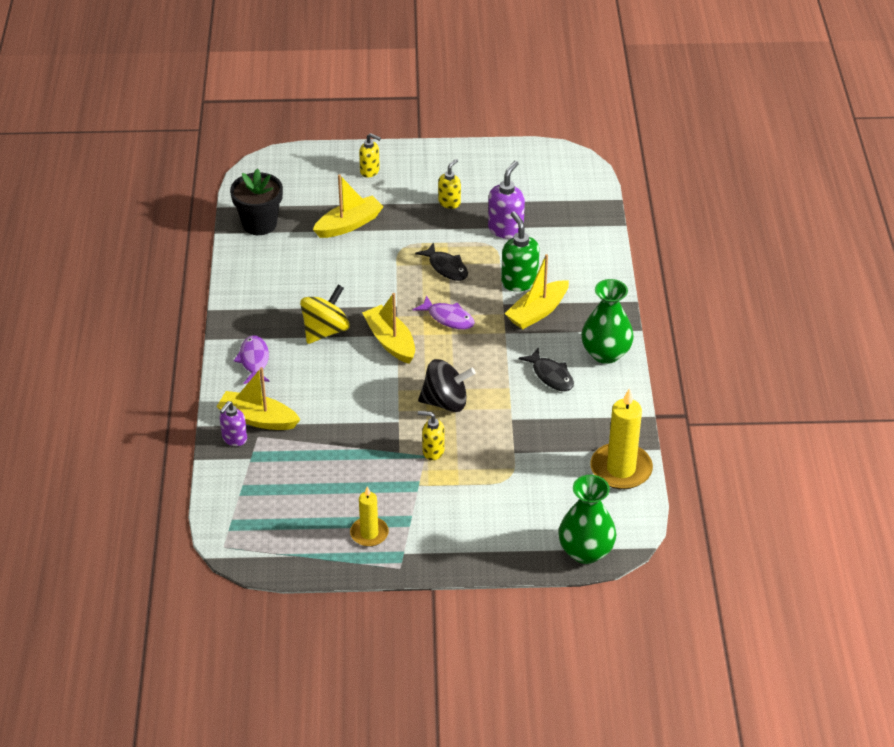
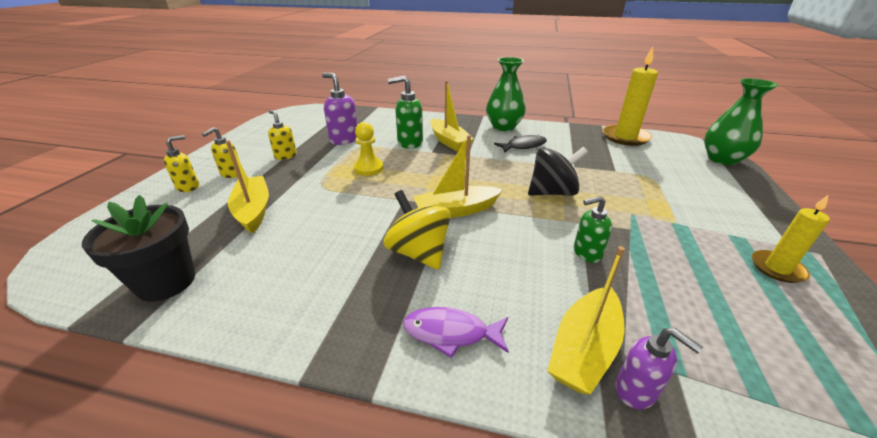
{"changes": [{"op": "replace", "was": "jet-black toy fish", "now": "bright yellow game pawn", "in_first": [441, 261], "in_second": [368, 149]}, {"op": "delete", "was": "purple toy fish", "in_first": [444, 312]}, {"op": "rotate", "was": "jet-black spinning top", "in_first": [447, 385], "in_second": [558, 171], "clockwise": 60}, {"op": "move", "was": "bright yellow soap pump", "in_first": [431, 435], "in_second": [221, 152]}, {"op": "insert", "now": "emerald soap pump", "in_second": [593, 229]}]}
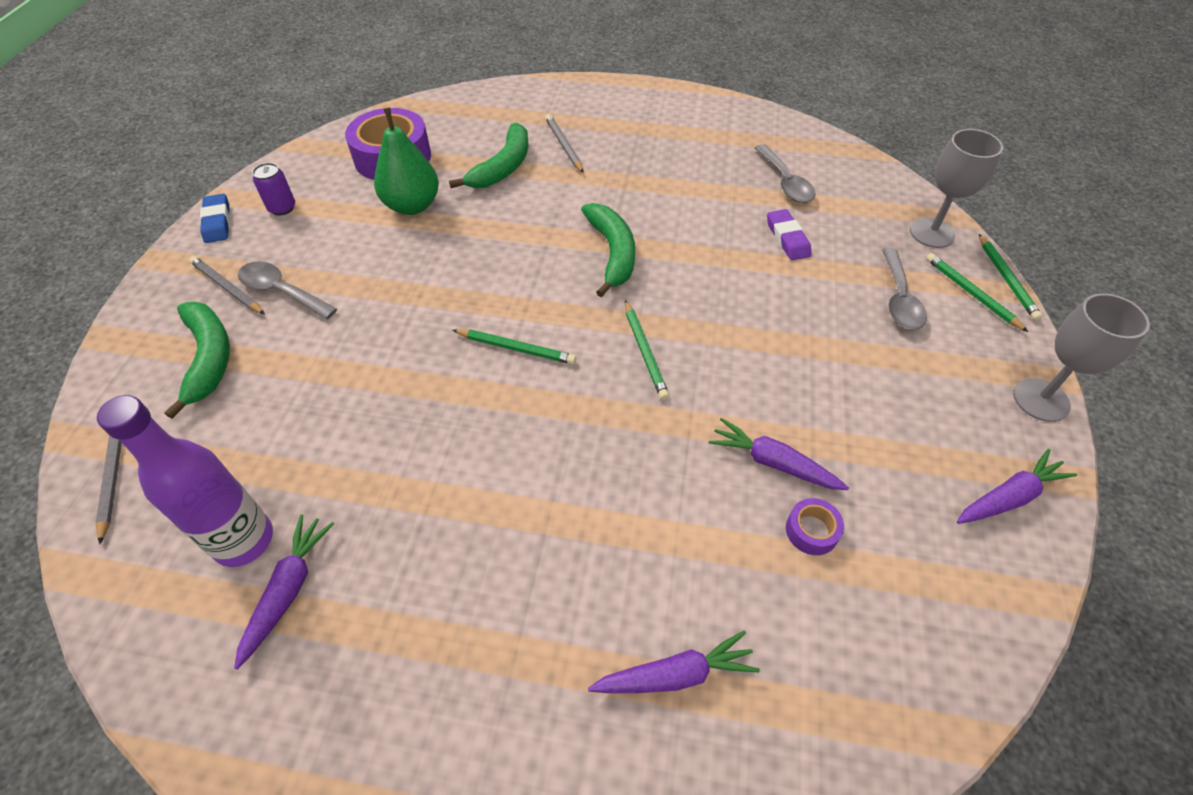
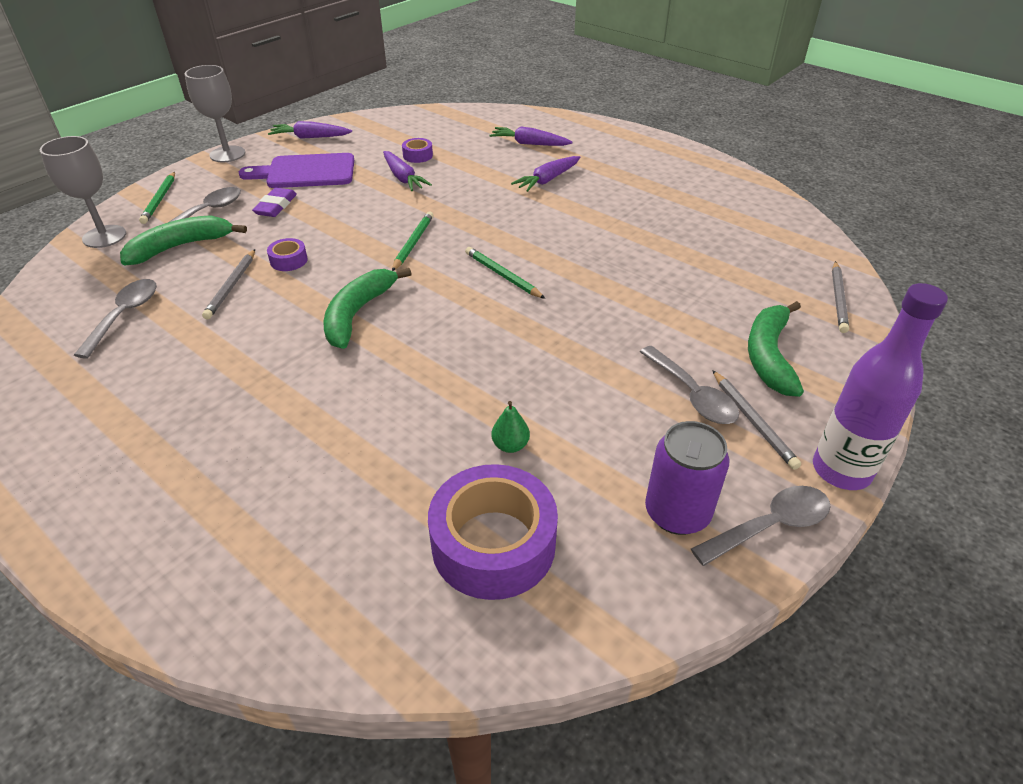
{"changes": [{"op": "resize", "was": "emerald pear", "in_first": [406, 161], "in_second": [510, 427], "ratio": 0.46}, {"op": "move", "was": "gray lead pencil", "in_first": [564, 143], "in_second": [228, 284]}, {"op": "move", "was": "emerald banana", "in_first": [488, 155], "in_second": [183, 240]}, {"op": "resize", "was": "purple tin", "in_first": [273, 189], "in_second": [687, 478], "ratio": 1.6}, {"op": "replace", "was": "blue eraser", "now": "gray tablespoon", "in_first": [215, 218], "in_second": [761, 526]}, {"op": "move", "was": "purple eraser", "in_first": [789, 234], "in_second": [274, 202]}, {"op": "delete", "was": "emerald lead pencil", "in_first": [1011, 277]}, {"op": "move", "was": "purple flask", "in_first": [185, 481], "in_second": [880, 386]}, {"op": "move", "was": "purple root vegetable", "in_first": [284, 592], "in_second": [545, 174]}, {"op": "insert", "now": "purple chopping board", "in_second": [296, 170]}, {"op": "insert", "now": "purple tape", "in_second": [287, 254]}]}
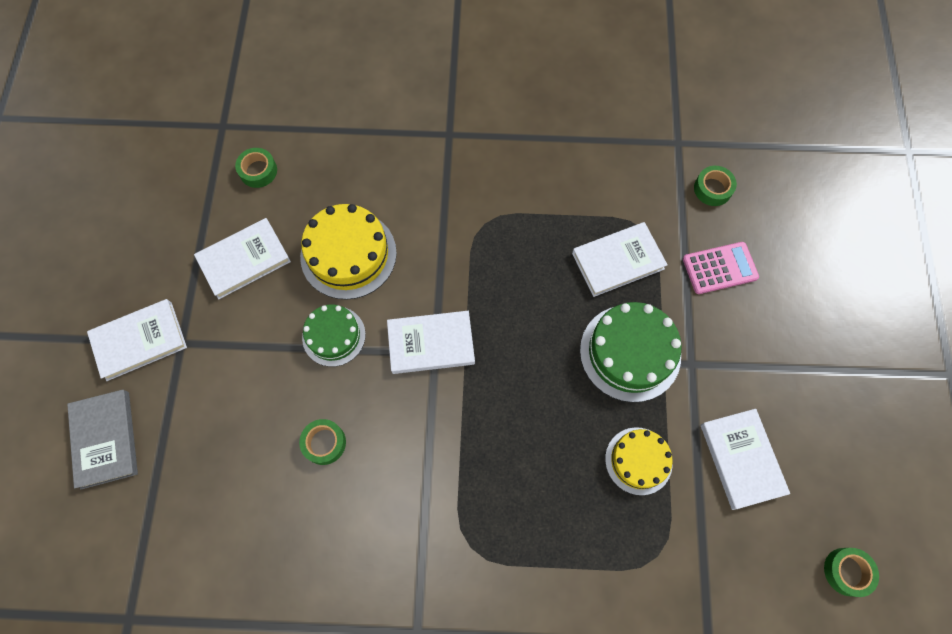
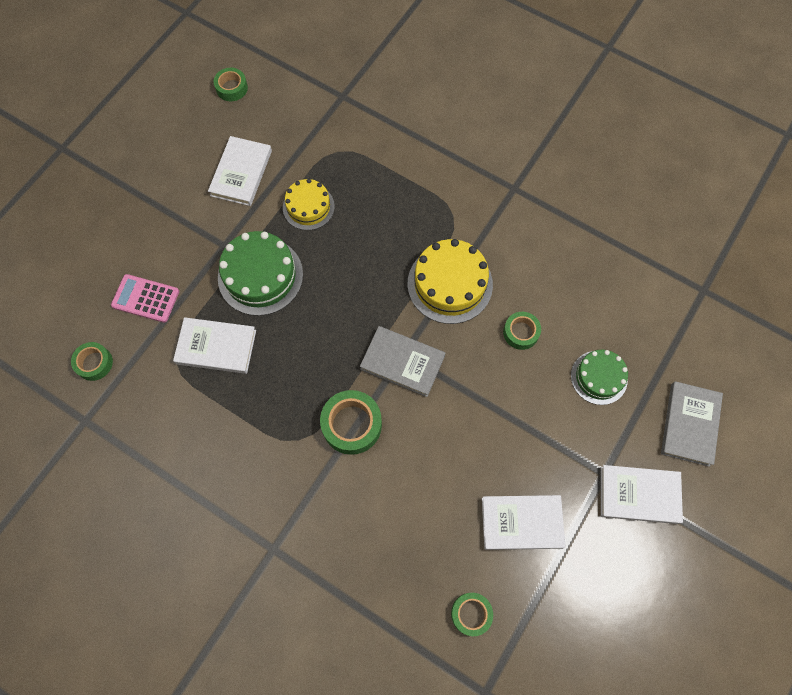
{"changes": [{"op": "move", "was": "bright yellow cake", "in_first": [348, 252], "in_second": [450, 281]}, {"op": "move", "was": "emerald cake", "in_first": [334, 335], "in_second": [599, 377]}, {"op": "recolor", "was": "pure white hardback", "now": "gray hardback", "in_first": [431, 342], "in_second": [402, 361]}, {"op": "insert", "now": "emerald tape", "in_second": [351, 422]}]}
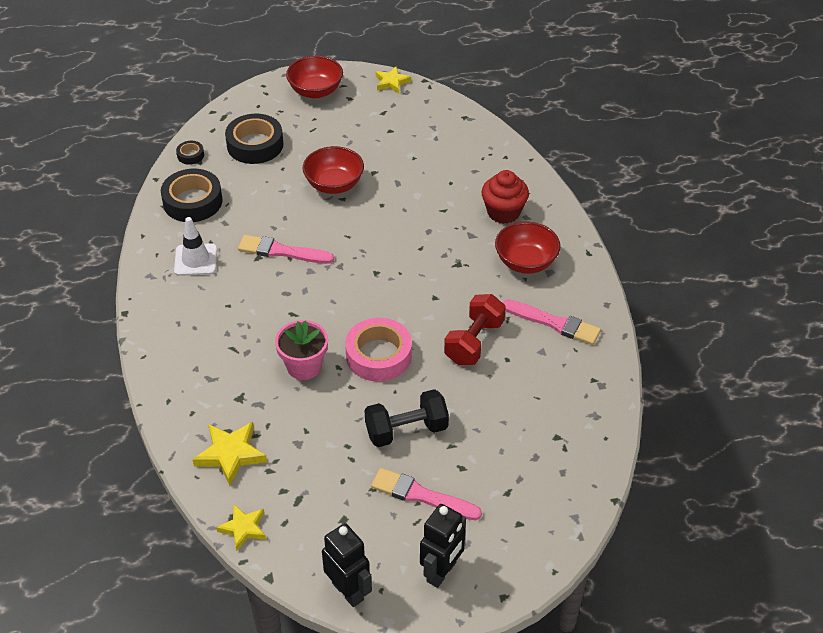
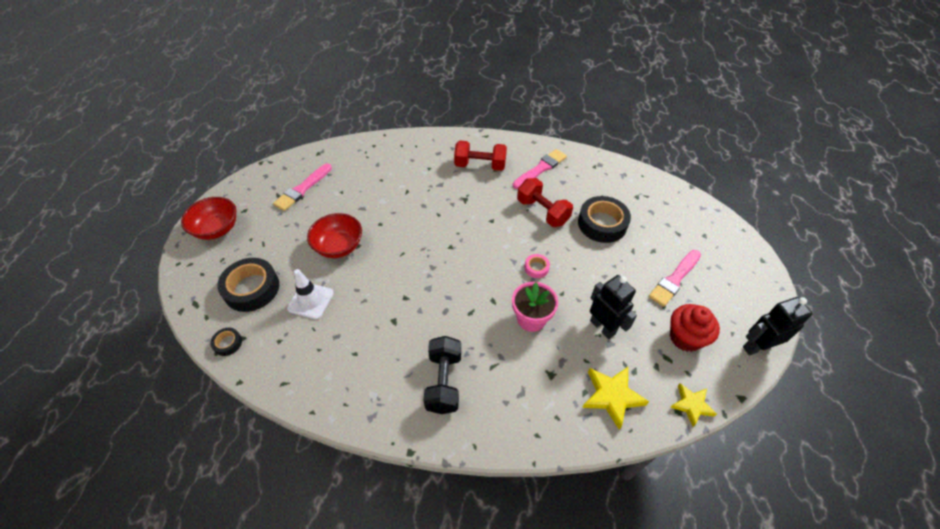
{"changes": [{"op": "delete", "was": "bright yellow star shape", "in_first": [393, 79]}, {"op": "move", "was": "jet-black tape", "in_first": [192, 195], "in_second": [604, 219]}, {"op": "move", "was": "scarlet muffin", "in_first": [505, 197], "in_second": [695, 328]}, {"op": "move", "was": "pure white road cone", "in_first": [195, 246], "in_second": [310, 294]}, {"op": "replace", "was": "scarlet serving bowl", "now": "scarlet free weight", "in_first": [528, 247], "in_second": [480, 156]}, {"op": "move", "was": "rose-pink paint brush", "in_first": [286, 249], "in_second": [302, 187]}, {"op": "resize", "was": "rose-pink tape", "in_first": [378, 349], "in_second": [537, 266], "ratio": 0.47}, {"op": "move", "was": "jet-black free weight", "in_first": [407, 418], "in_second": [442, 375]}, {"op": "move", "was": "jet-black toy robot", "in_first": [443, 546], "in_second": [613, 307]}]}
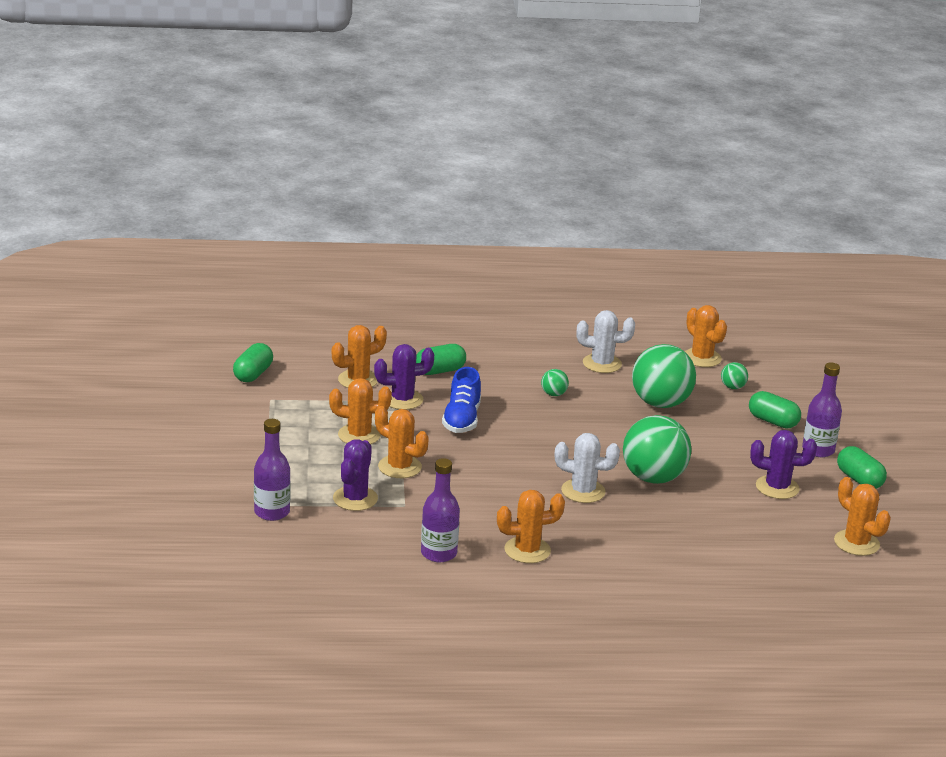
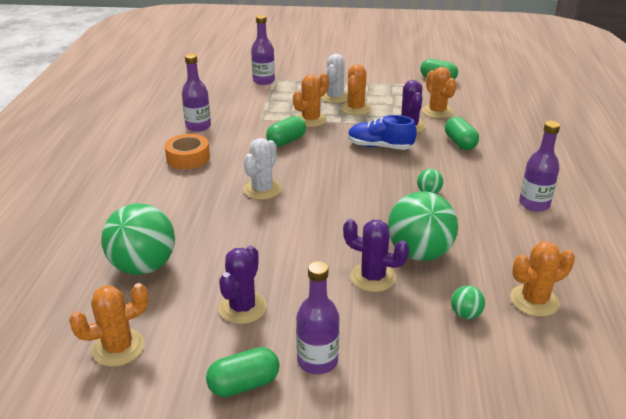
{"changes": [{"op": "move", "was": "pure white prickly plant", "in_first": [605, 341], "in_second": [334, 78]}, {"op": "move", "was": "emerald pill", "in_first": [775, 409], "in_second": [286, 131]}, {"op": "move", "was": "emerald ball", "in_first": [657, 449], "in_second": [138, 239]}, {"op": "move", "was": "purple prickly plant", "in_first": [355, 475], "in_second": [376, 255]}, {"op": "replace", "was": "bright orange prickly plant", "now": "bright orange tape", "in_first": [531, 526], "in_second": [187, 151]}, {"op": "insert", "now": "purple flask", "in_second": [539, 166]}]}
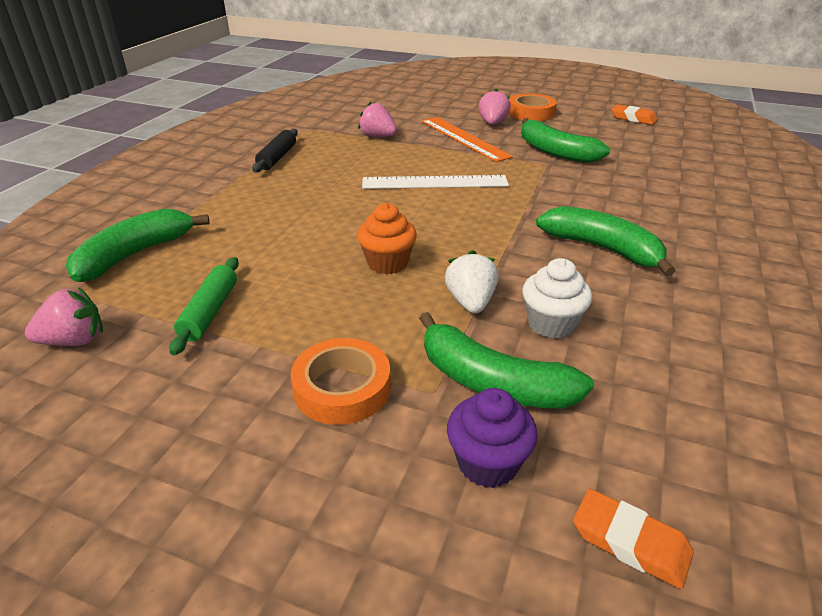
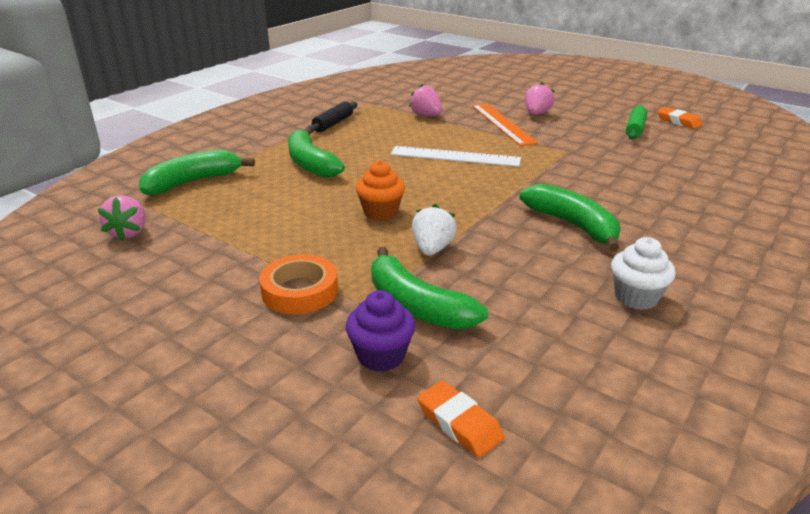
{"changes": [{"op": "delete", "was": "bright orange tape", "in_first": [533, 107]}, {"op": "move", "was": "emerald banana", "in_first": [565, 140], "in_second": [316, 153]}, {"op": "move", "was": "emerald pastry roller", "in_first": [204, 306], "in_second": [636, 122]}, {"op": "move", "was": "pure white muffin", "in_first": [557, 298], "in_second": [643, 273]}, {"op": "rotate", "was": "rose-pink berry", "in_first": [64, 316], "in_second": [122, 218], "clockwise": 90}]}
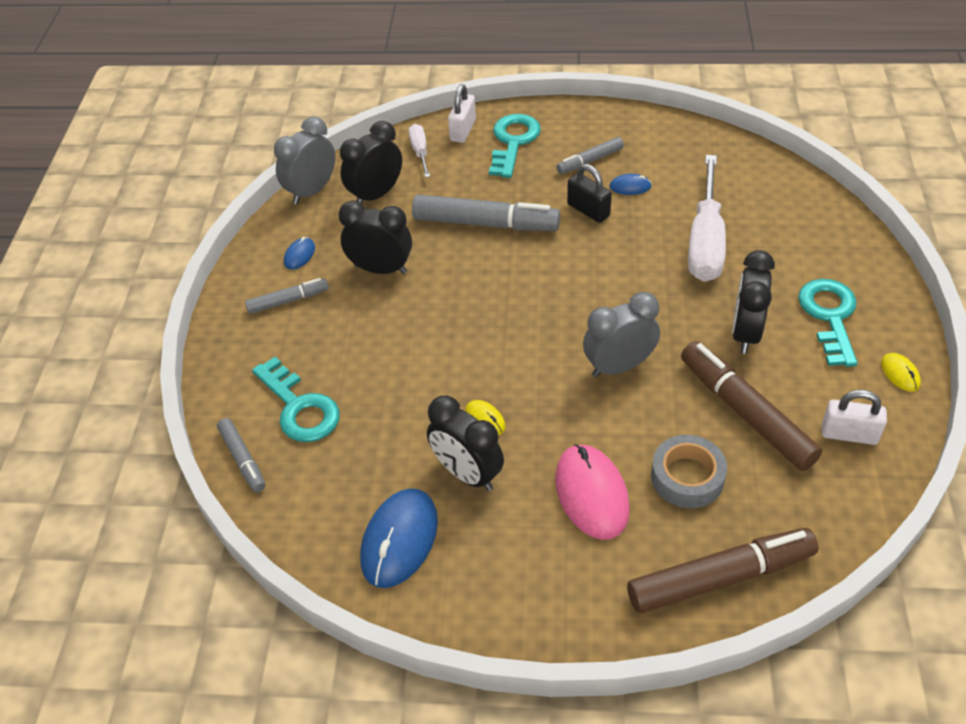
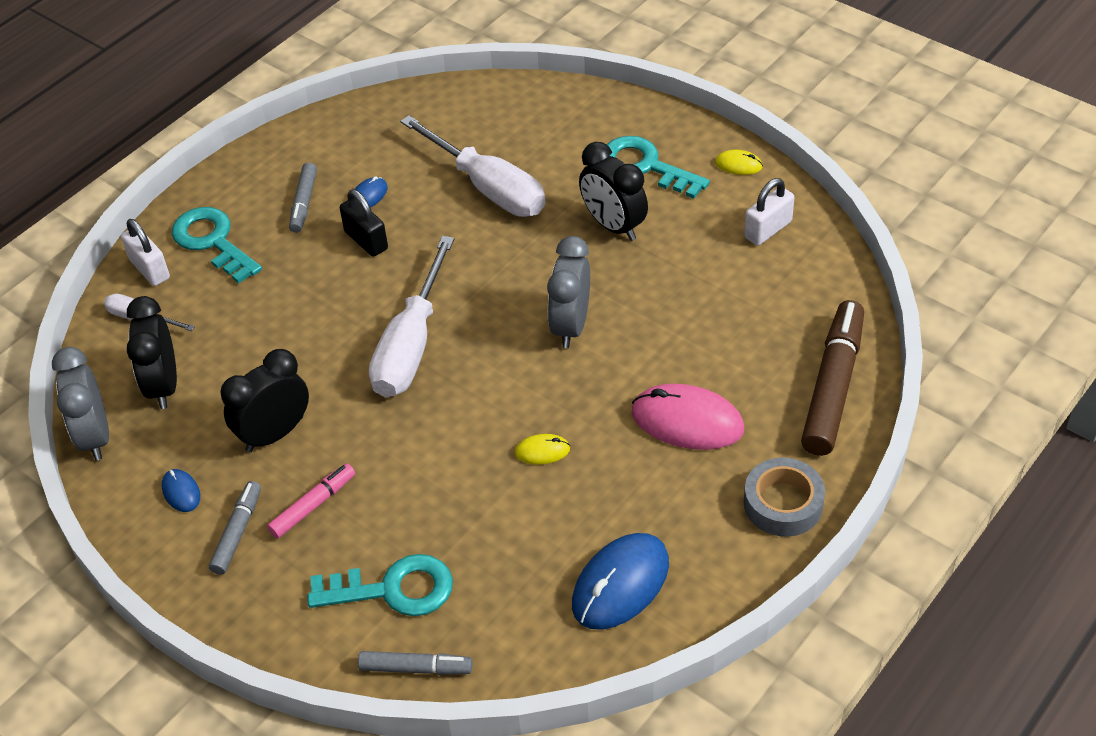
{"changes": [{"op": "rotate", "was": "jet-black lock", "in_first": [589, 193], "in_second": [364, 223], "clockwise": 60}, {"op": "delete", "was": "gray marker pen", "in_first": [486, 212]}, {"op": "delete", "was": "brown marker pen", "in_first": [751, 406]}, {"op": "delete", "was": "jet-black alarm clock", "in_first": [465, 443]}, {"op": "move", "was": "gray tape", "in_first": [689, 471], "in_second": [784, 497]}, {"op": "rotate", "was": "blue PC mouse", "in_first": [399, 538], "in_second": [620, 581], "clockwise": 75}, {"op": "insert", "now": "pure white hand screwdriver", "in_second": [411, 316]}, {"op": "insert", "now": "rose-pink marker pen", "in_second": [311, 501]}]}
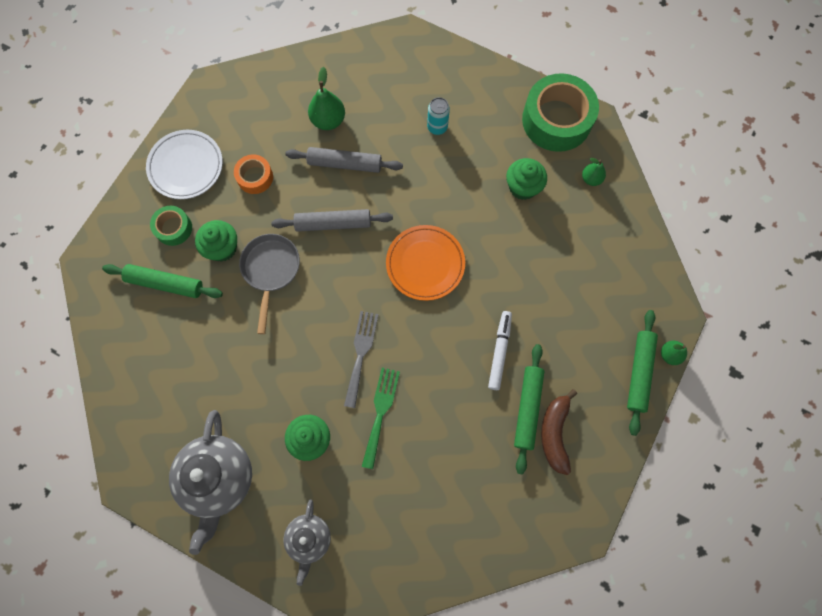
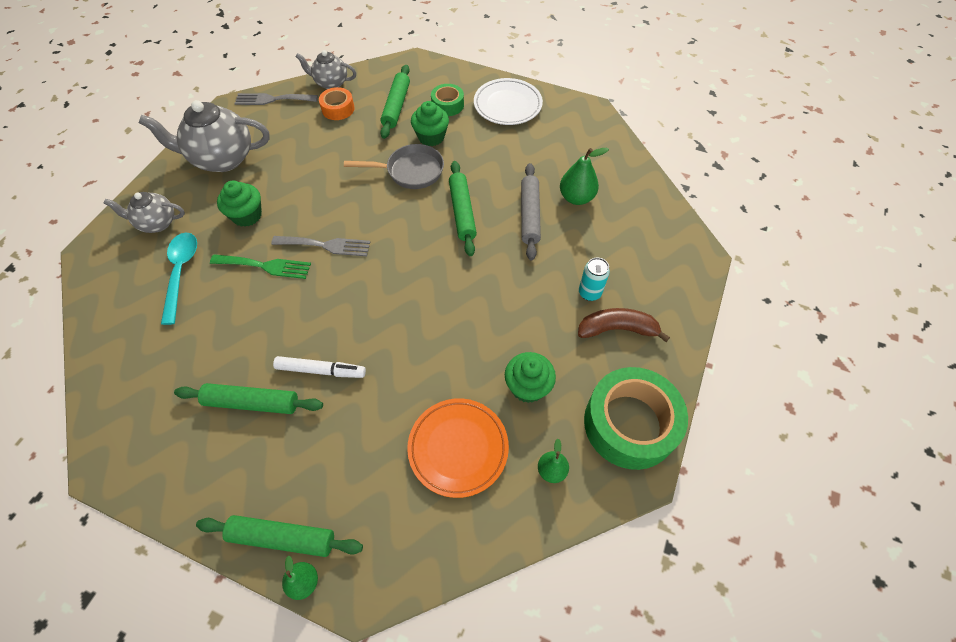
{"changes": [{"op": "move", "was": "bright orange tape", "in_first": [253, 174], "in_second": [337, 103]}, {"op": "recolor", "was": "gray pastry roller", "now": "emerald pastry roller", "in_first": [332, 220], "in_second": [463, 208]}, {"op": "move", "was": "bright orange plate", "in_first": [425, 263], "in_second": [458, 448]}, {"op": "move", "was": "brown banana", "in_first": [559, 432], "in_second": [624, 325]}, {"op": "insert", "now": "gray tea pot", "in_second": [325, 69]}, {"op": "insert", "now": "gray table fork", "in_second": [276, 99]}, {"op": "insert", "now": "aqua tablespoon", "in_second": [179, 278]}]}
